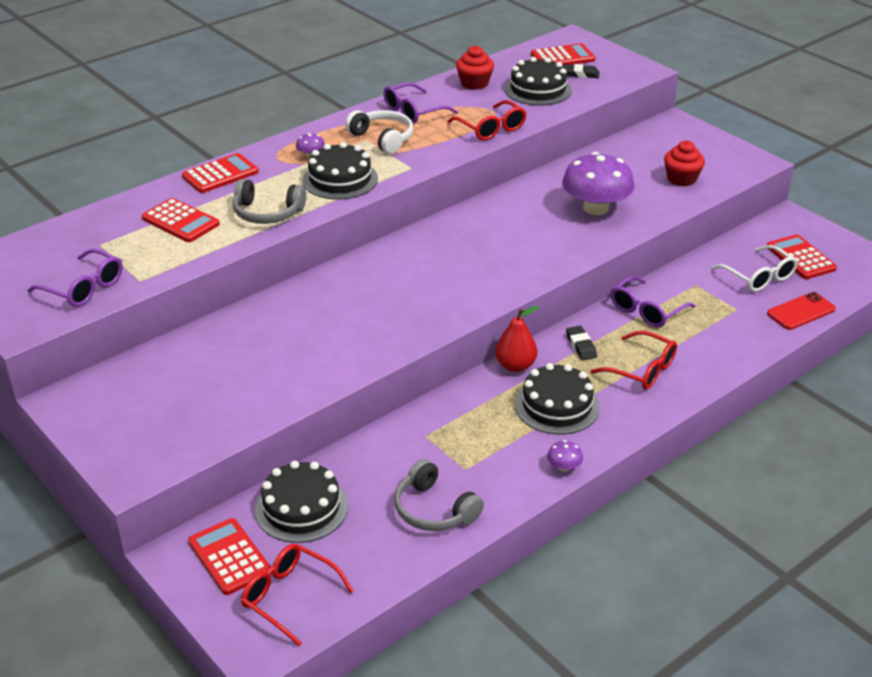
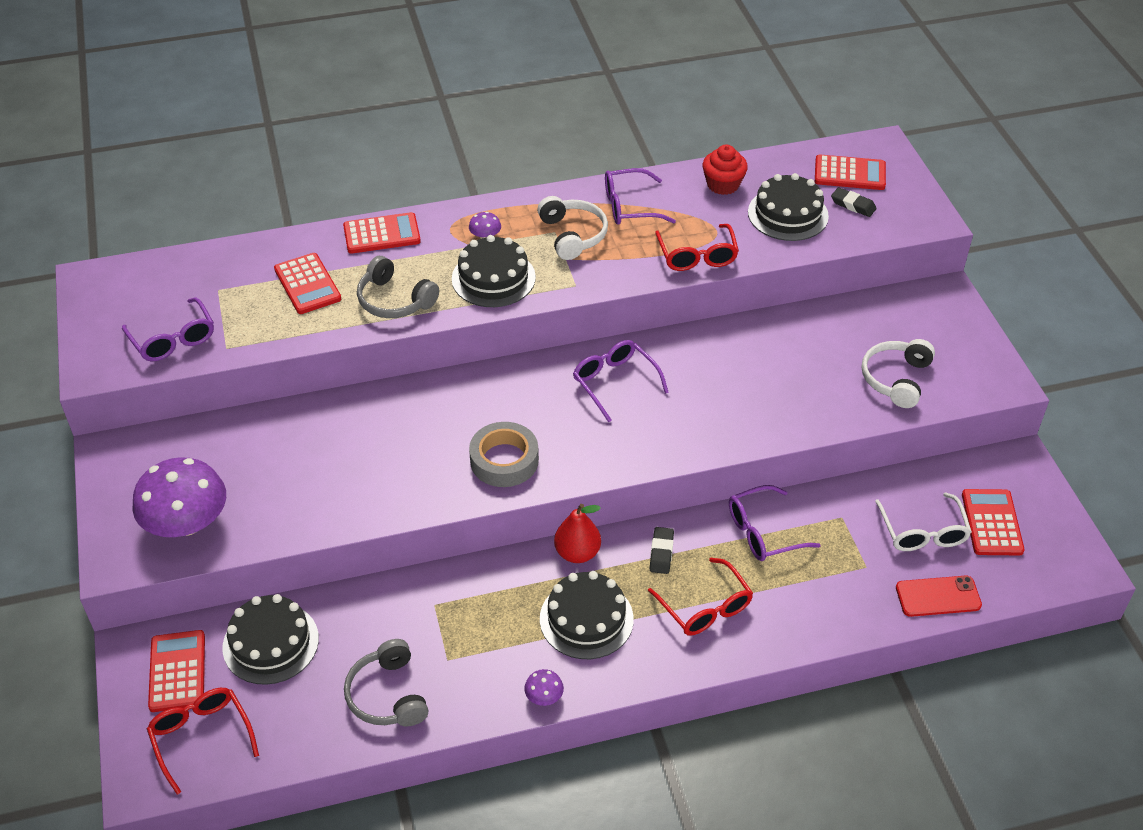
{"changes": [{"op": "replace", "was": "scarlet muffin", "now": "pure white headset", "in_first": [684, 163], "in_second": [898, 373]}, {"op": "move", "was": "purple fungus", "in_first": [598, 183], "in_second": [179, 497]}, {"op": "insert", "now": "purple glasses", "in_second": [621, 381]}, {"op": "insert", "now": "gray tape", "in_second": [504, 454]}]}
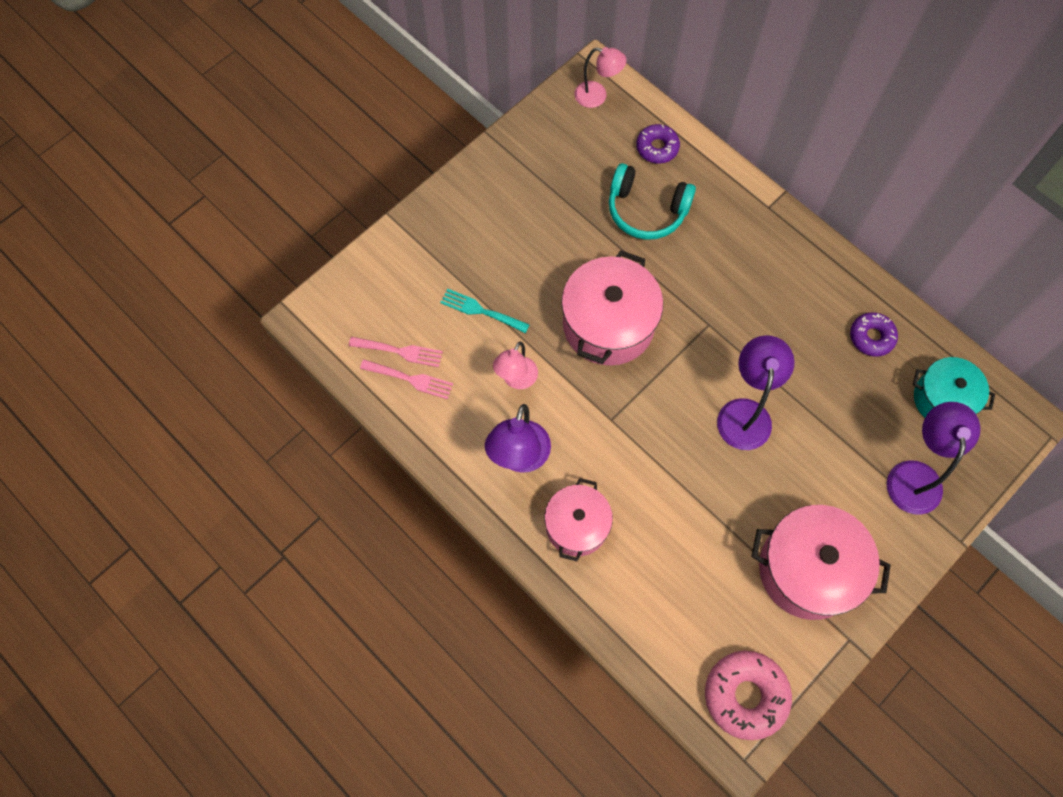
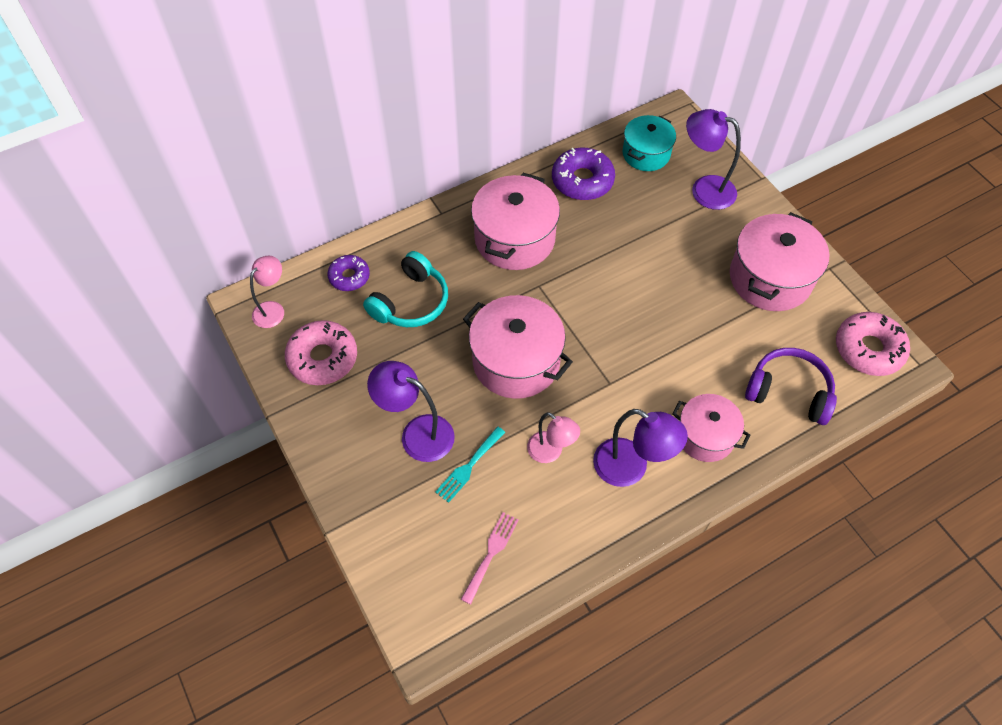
{"changes": [{"op": "resize", "was": "purple glazed donut", "in_first": [874, 334], "in_second": [583, 174], "ratio": 1.62}, {"op": "move", "was": "purple reading lamp", "in_first": [756, 392], "in_second": [411, 411]}, {"op": "delete", "was": "rose-pink table fork", "in_first": [406, 379]}, {"op": "insert", "now": "rose-pink pot", "in_second": [515, 221]}, {"op": "insert", "now": "rose-pink glazed donut", "in_second": [321, 352]}, {"op": "insert", "now": "purple headset", "in_second": [791, 386]}]}
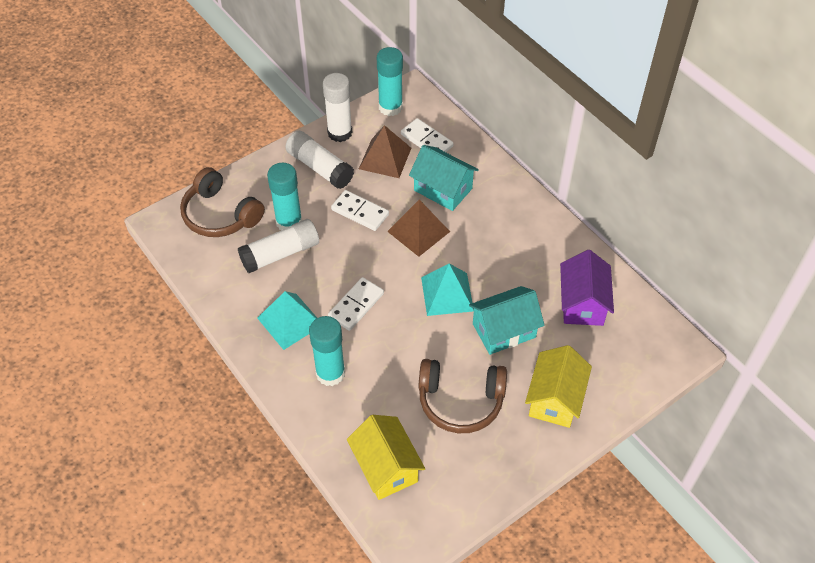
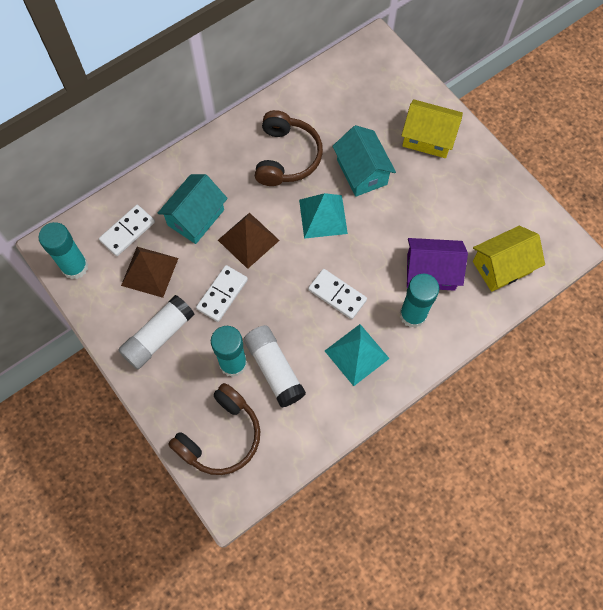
{"changes": [{"op": "delete", "was": "pure white stick of glue", "in_first": [337, 107]}, {"op": "move", "was": "purple cottage", "in_first": [587, 288], "in_second": [437, 264]}, {"op": "move", "was": "brown headset", "in_first": [462, 396], "in_second": [289, 148]}]}
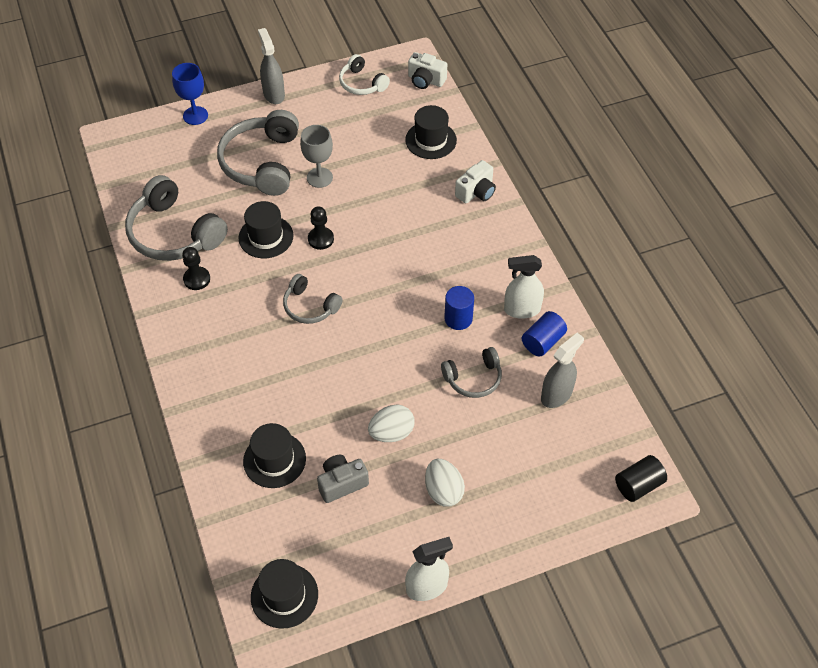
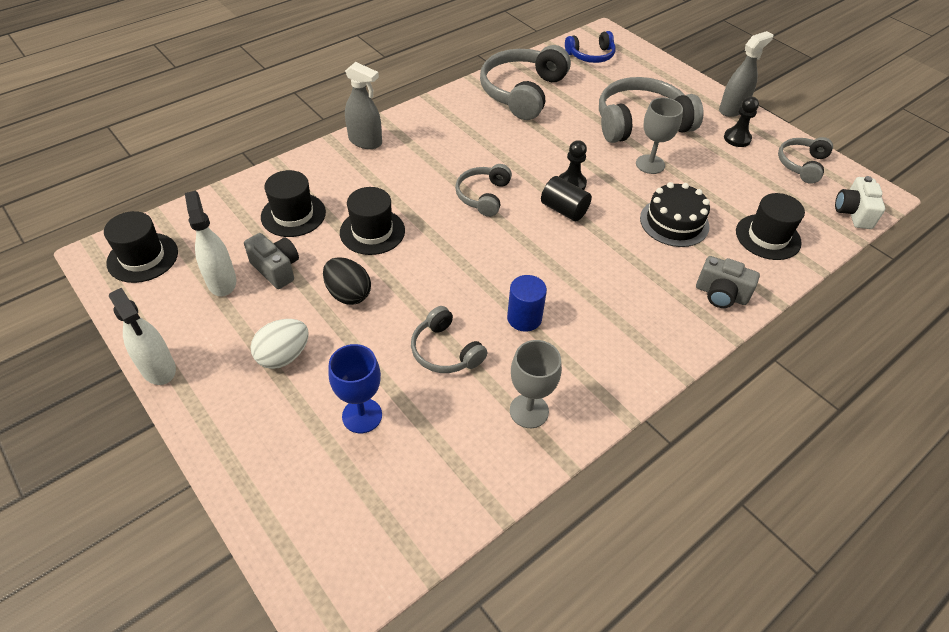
{"changes": [{"op": "recolor", "was": "pure white headset", "now": "gray headset", "in_first": [364, 74], "in_second": [805, 160]}, {"op": "move", "was": "blue wine glass", "in_first": [190, 94], "in_second": [355, 388]}, {"op": "recolor", "was": "pure white photo camera", "now": "gray photo camera", "in_first": [475, 182], "in_second": [728, 282]}, {"op": "move", "was": "jet-black top hat", "in_first": [266, 229], "in_second": [372, 221]}, {"op": "move", "was": "jet-black game pawn", "in_first": [196, 268], "in_second": [741, 121]}, {"op": "move", "was": "pure white spray bottle", "in_first": [524, 287], "in_second": [211, 243]}, {"op": "replace", "was": "blue cylinder", "now": "gray wine glass", "in_first": [544, 334], "in_second": [536, 384]}, {"op": "move", "was": "gray spray bottle", "in_first": [562, 370], "in_second": [363, 105]}, {"op": "recolor", "was": "pure white toy egg", "now": "jet-black toy egg", "in_first": [391, 423], "in_second": [347, 281]}, {"op": "move", "was": "jet-black cylinder", "in_first": [641, 478], "in_second": [566, 198]}, {"op": "insert", "now": "blue headset", "in_second": [590, 47]}, {"op": "insert", "now": "jet-black cake", "in_second": [675, 214]}]}
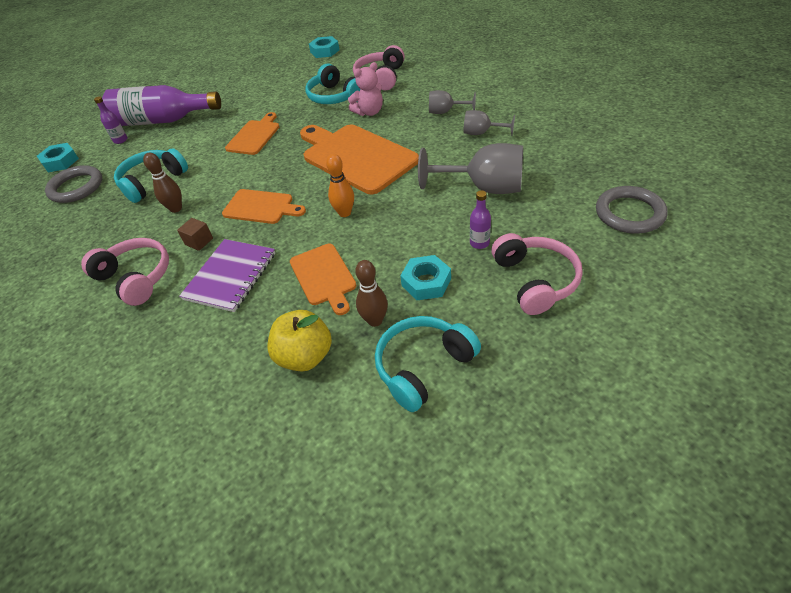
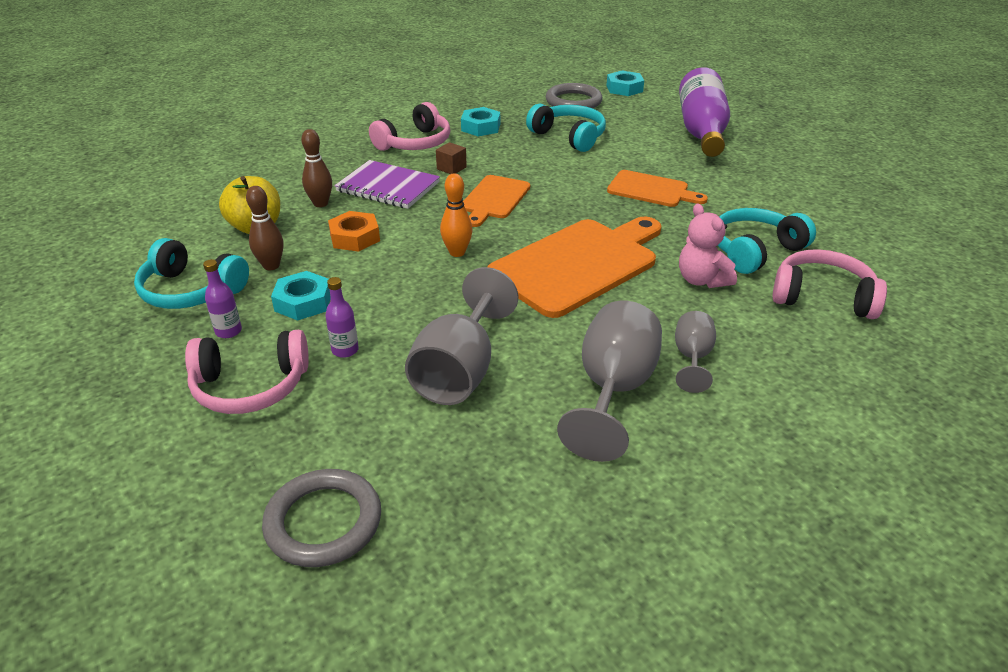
{"changes": [{"op": "move", "was": "aqua nut", "in_first": [324, 47], "in_second": [480, 121]}, {"op": "move", "was": "purple flask", "in_first": [110, 120], "in_second": [222, 298]}, {"op": "resize", "was": "gray wine glass", "in_first": [489, 123], "in_second": [609, 381], "ratio": 1.82}, {"op": "move", "was": "brown skittle", "in_first": [162, 182], "in_second": [316, 168]}, {"op": "replace", "was": "bright orange chopping board", "now": "bright orange nut", "in_first": [323, 279], "in_second": [354, 231]}, {"op": "rotate", "was": "aqua headset", "in_first": [428, 364], "in_second": [191, 273], "clockwise": 150}]}
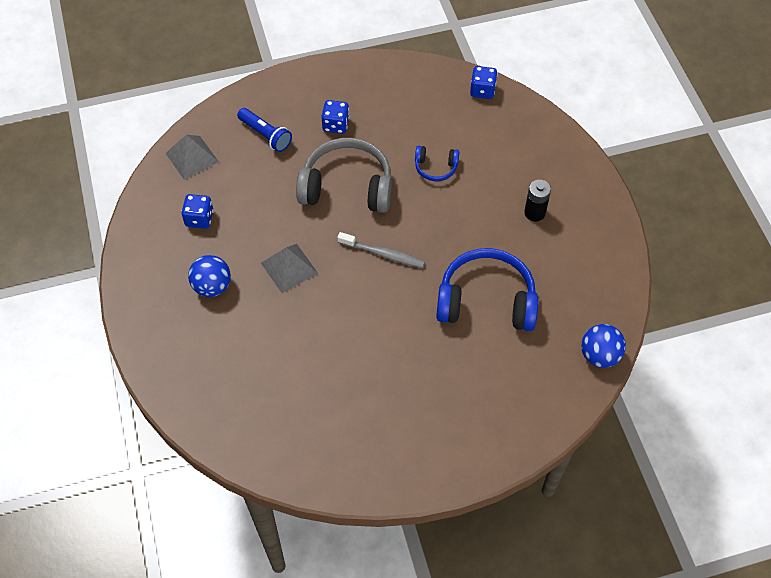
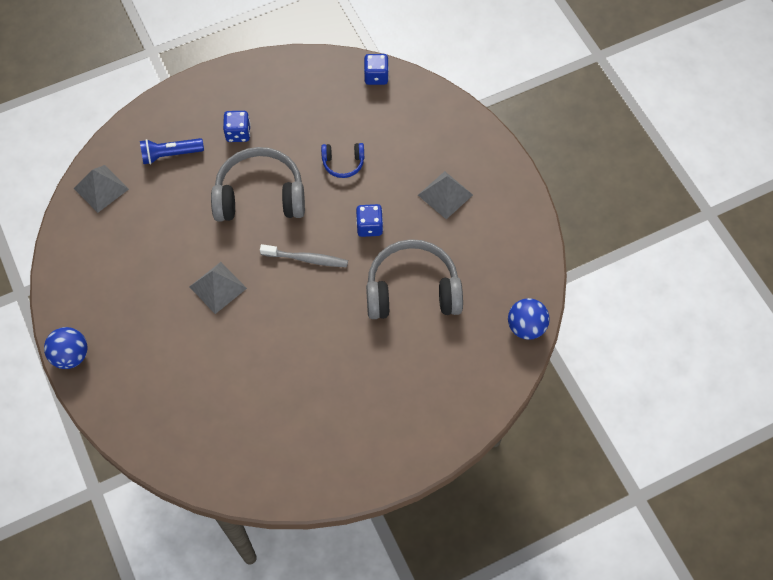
{"changes": [{"op": "rotate", "was": "blue flashlight", "in_first": [264, 130], "in_second": [172, 151], "clockwise": 135}, {"op": "replace", "was": "jet-black battery", "now": "gray solid pyramid", "in_first": [537, 200], "in_second": [445, 195]}, {"op": "move", "was": "blue die", "in_first": [197, 211], "in_second": [369, 220]}, {"op": "recolor", "was": "blue headset", "now": "gray headset", "in_first": [487, 289], "in_second": [414, 279]}, {"op": "move", "was": "blue ball", "in_first": [209, 276], "in_second": [66, 348]}]}
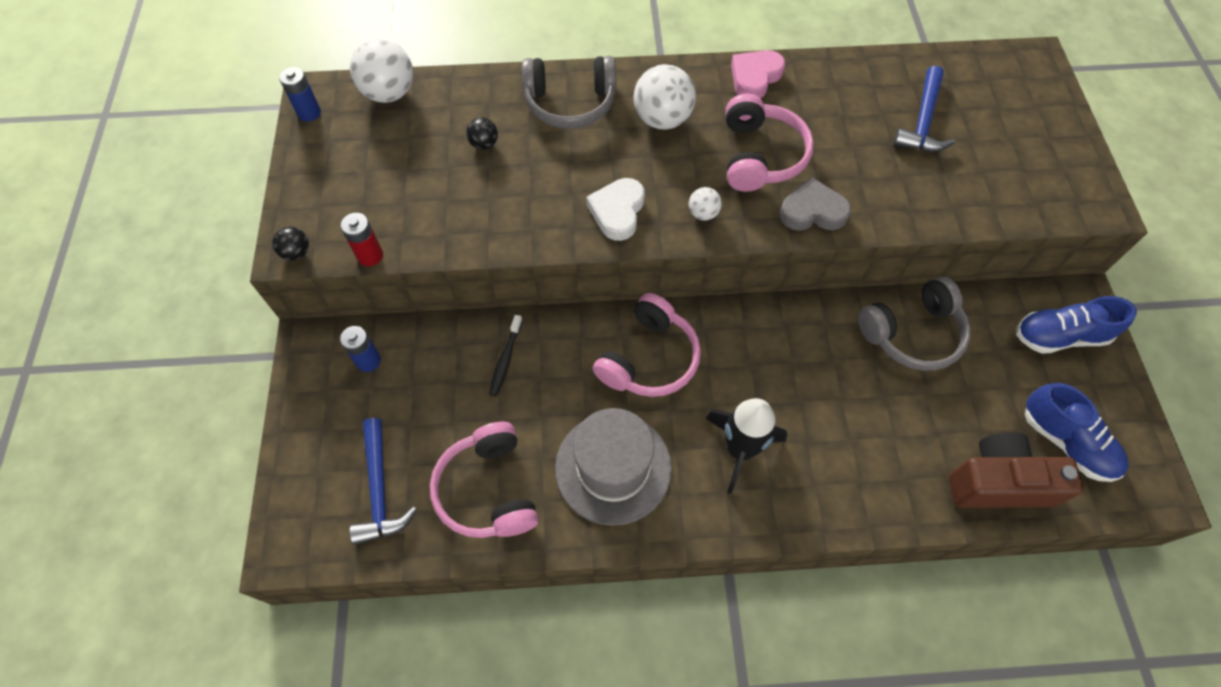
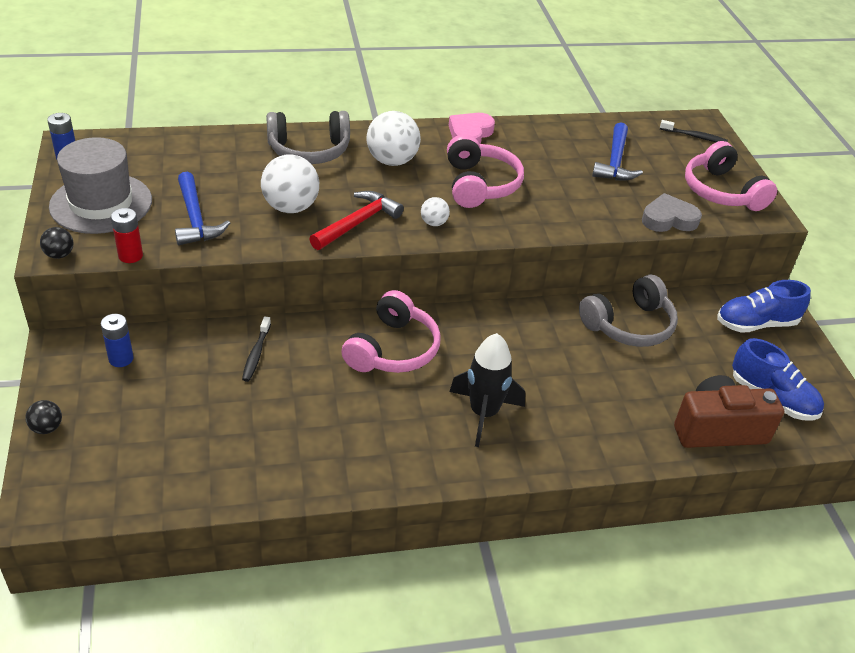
{"changes": [{"op": "move", "was": "pure white ball", "in_first": [381, 70], "in_second": [290, 184]}, {"op": "move", "was": "jet-black ball", "in_first": [482, 133], "in_second": [43, 417]}, {"op": "move", "was": "gray heart", "in_first": [815, 204], "in_second": [672, 212]}, {"op": "replace", "was": "pure white heart", "now": "scarlet carpenter's hammer", "in_first": [615, 209], "in_second": [356, 220]}, {"op": "move", "was": "gray top hat", "in_first": [613, 467], "in_second": [100, 185]}, {"op": "move", "was": "blue carpenter's hammer", "in_first": [383, 481], "in_second": [202, 208]}, {"op": "move", "was": "rose-pink headset", "in_first": [484, 480], "in_second": [731, 176]}, {"op": "insert", "now": "jet-black dental brush", "in_second": [694, 131]}]}
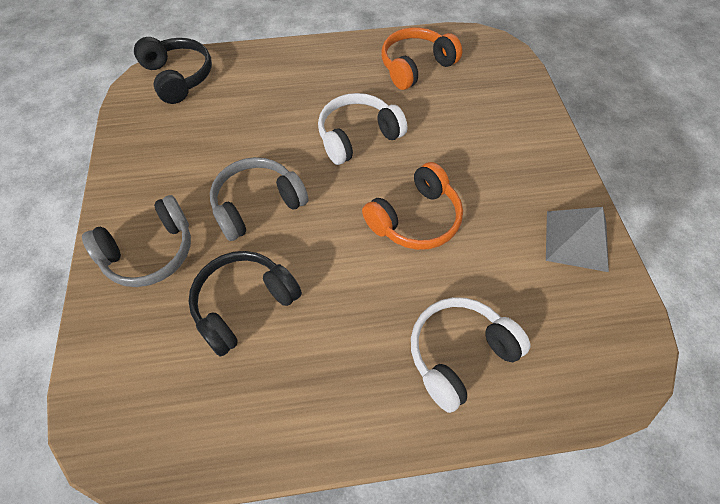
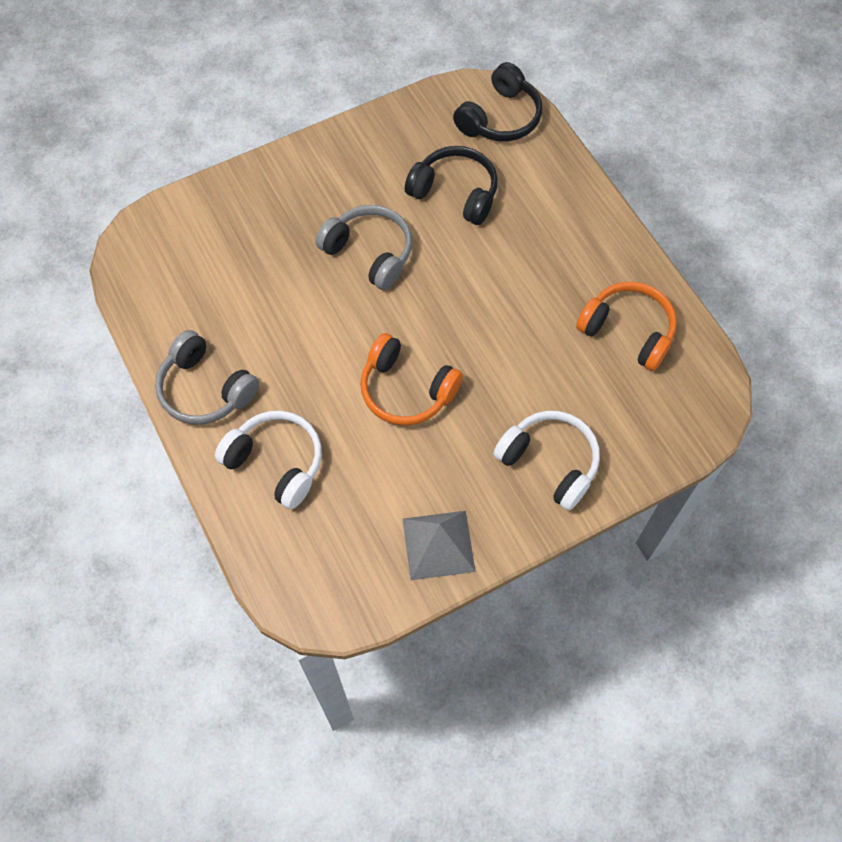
{"changes": [{"op": "move", "was": "pure white headset", "in_first": [362, 129], "in_second": [546, 460]}, {"op": "move", "was": "gray headset", "in_first": [136, 241], "in_second": [207, 377]}, {"op": "move", "was": "jet-black headset", "in_first": [245, 304], "in_second": [451, 185]}]}
